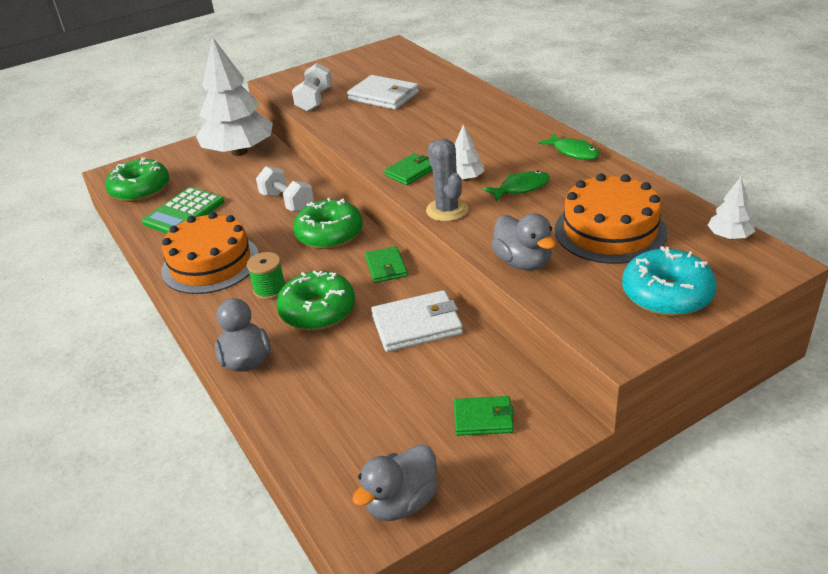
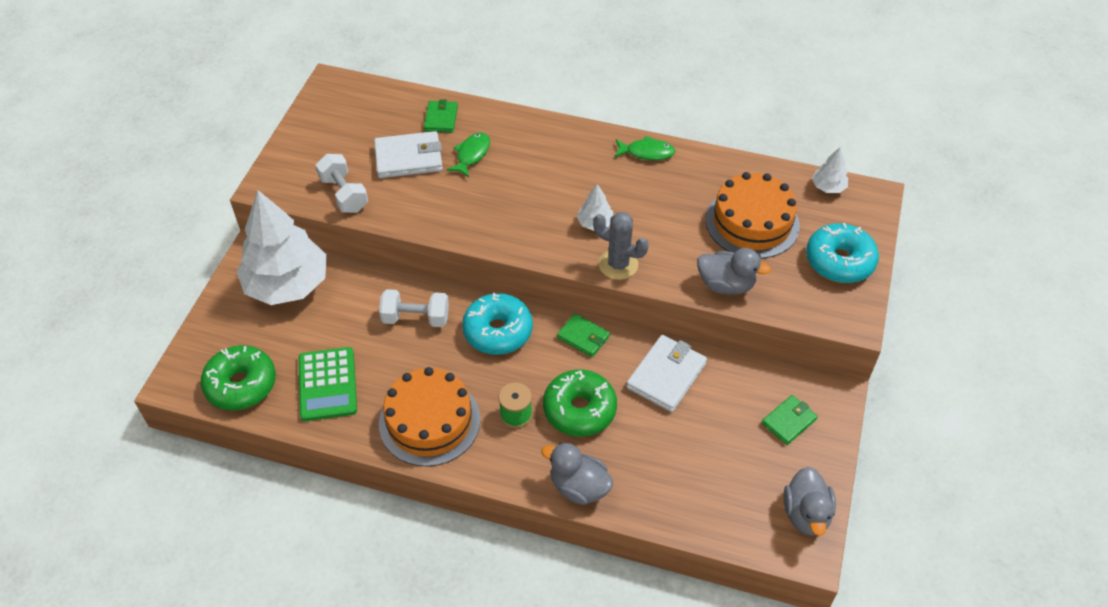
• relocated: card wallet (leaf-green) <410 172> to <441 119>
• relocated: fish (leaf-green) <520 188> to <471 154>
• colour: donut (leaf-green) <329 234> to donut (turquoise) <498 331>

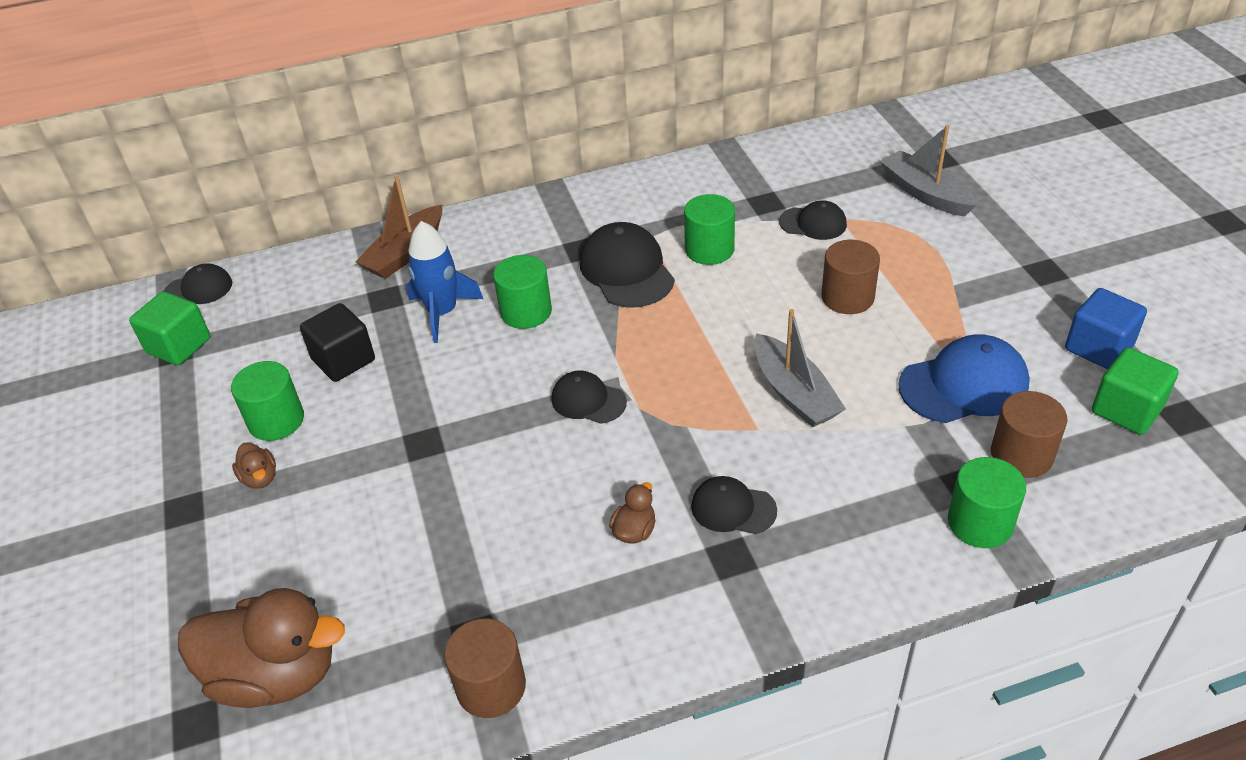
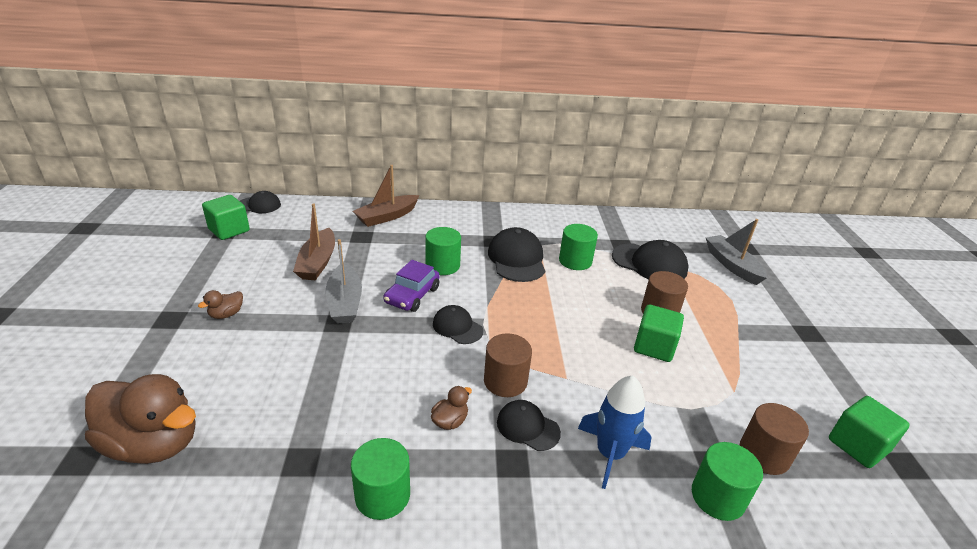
• spun: toy duck (russet) <260 478> = <226 314> 60 degrees clockwise
• exchanged: solid cube (ebony) <343 360> to boat (russet) <317 262>
• relocated: boat (ash-grey) <794 393> to <345 302>
• relocated: solid cylinder (leaf-green) <276 420> to <382 495>
• appeared: car (royal purple) <412 295>
• relocated: solid cylinder (russet) <491 686> to <505 381>
• relocated: rocket (cobalt) <442 312> to <610 454>
• size: peaked cap (ebony) <813 223> = <649 263> x1.66
• appeared: solid cube (leaf-green) <654 347>
• missing: peaked cap (cobalt) <964 385>
• missing: solid cube (cobalt) <1098 347>

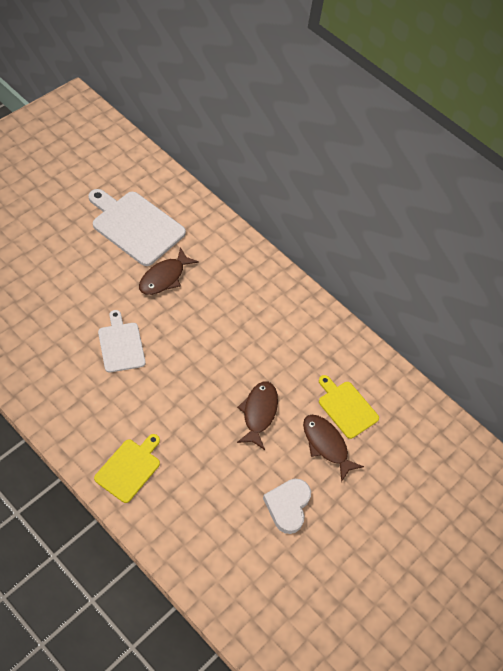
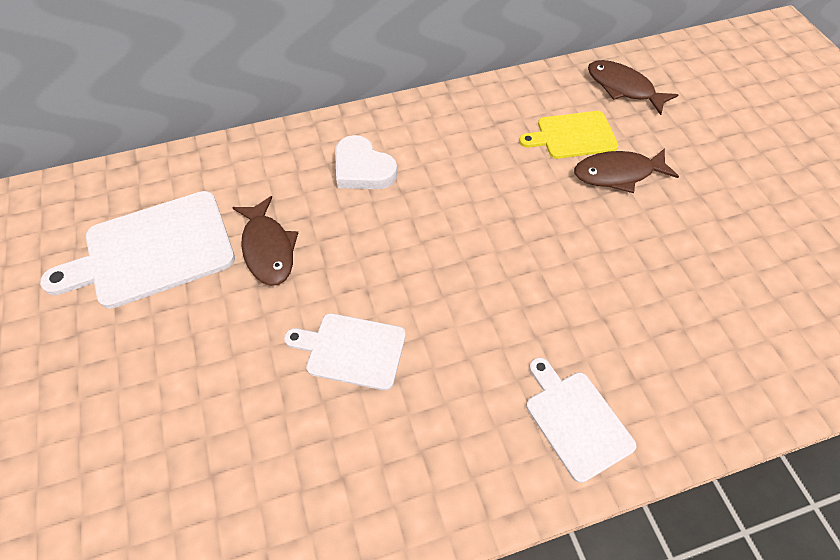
• relocated: heart (white) <288 506> to <362 169>
• colour: cutting board (bright yellow) <129 468> to cutting board (white) <575 420>
• relocated: fish (russet) <259 413> to <623 88>

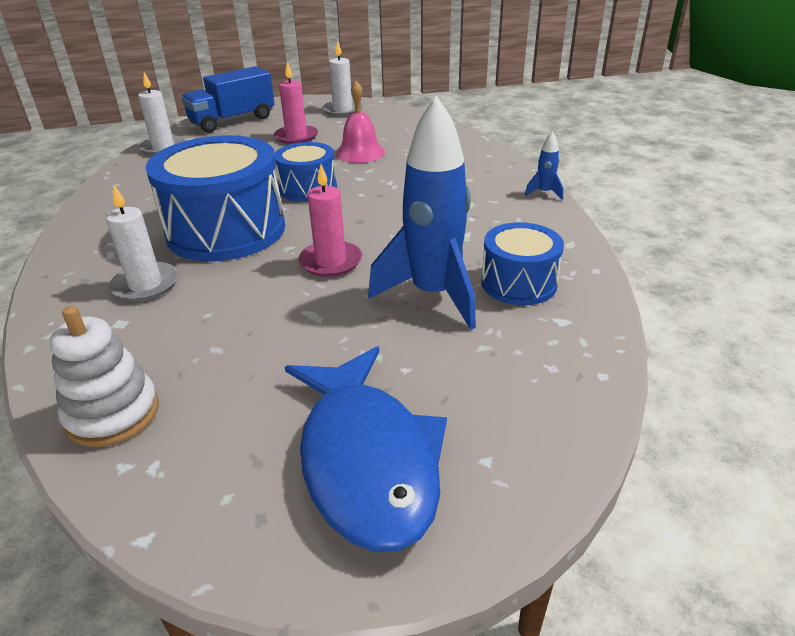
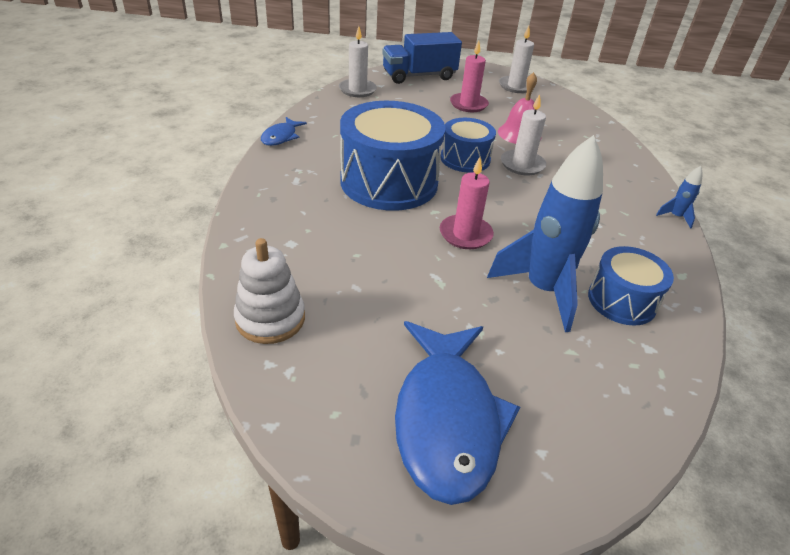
• appeared: fish (cobalt) <281 137>
• relocated: candle (white) <145 285> to <522 165>

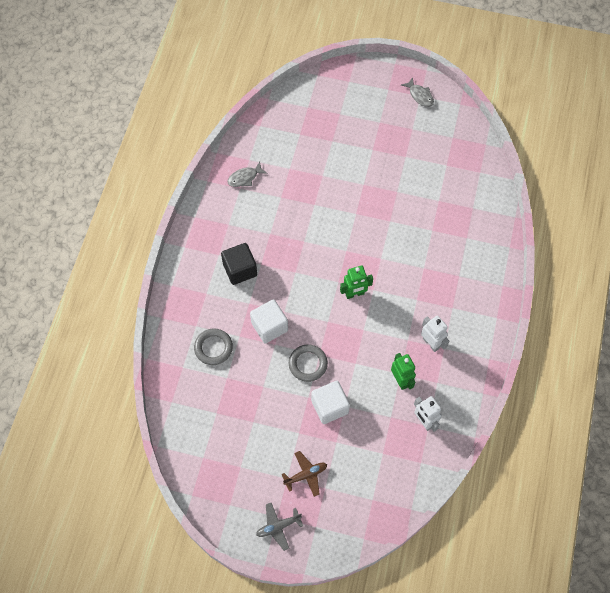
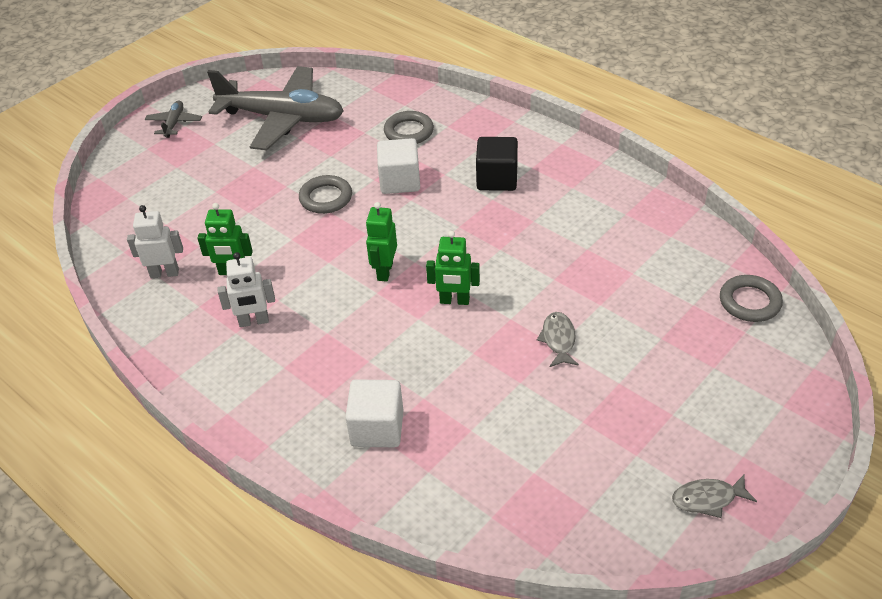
• appeared: plane (ash-grey) <282 118>
• relocated: solid cube (white) <329 407> to <377 428>
• appeared: toy robot (leaf-green) <454 301>
• relocated: fish (ash-grey) <245 178> to <558 340>
• appeared: hoop (ash-grey) <749 302>
• missing: plane (russet) <305 475>

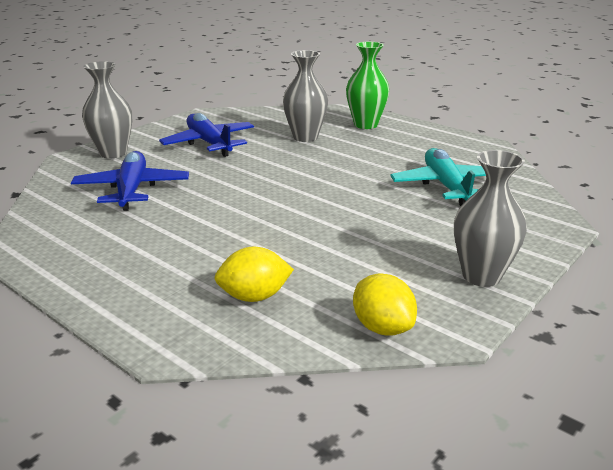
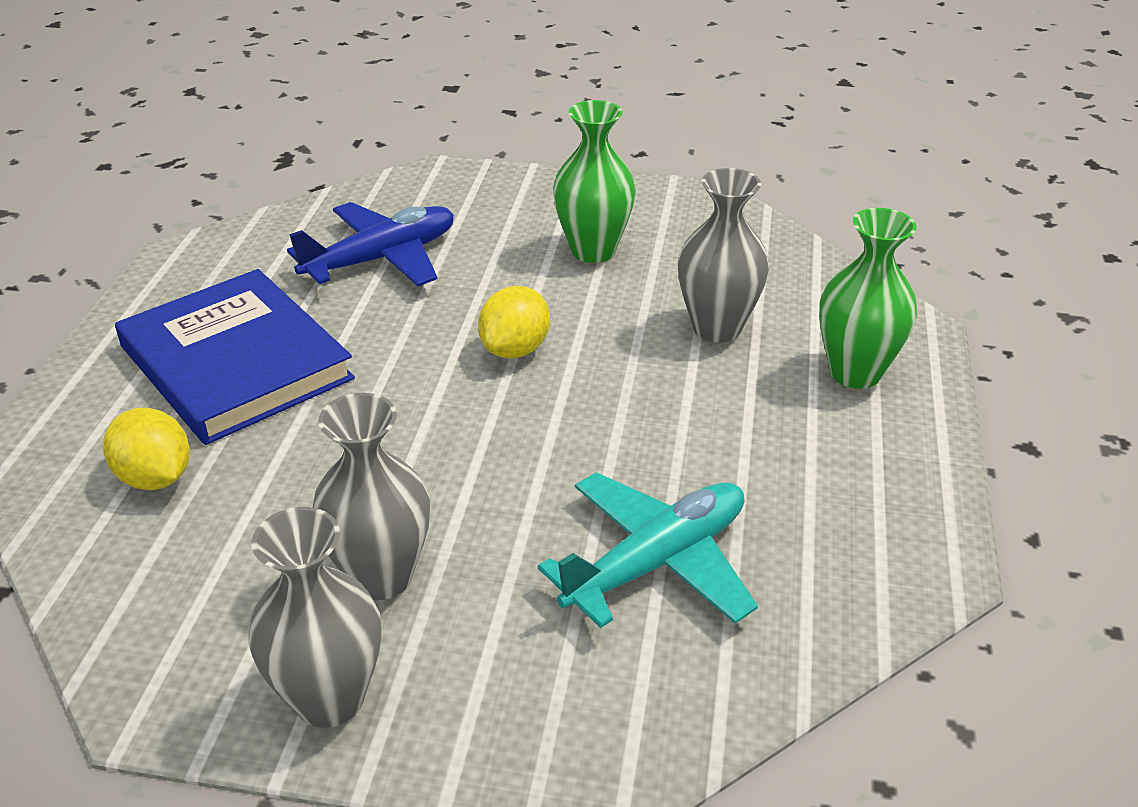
• appeared: hardback (cobalt) <235 363>
• relocated: flower vase (ash-grey) <113 153> to <381 576>
• relocated: citrus fruit (bright yellow) <382 327> to <515 349>
• exchanged: plane (cobalt) <209 143> to flower vase (leaf-green) <593 250>

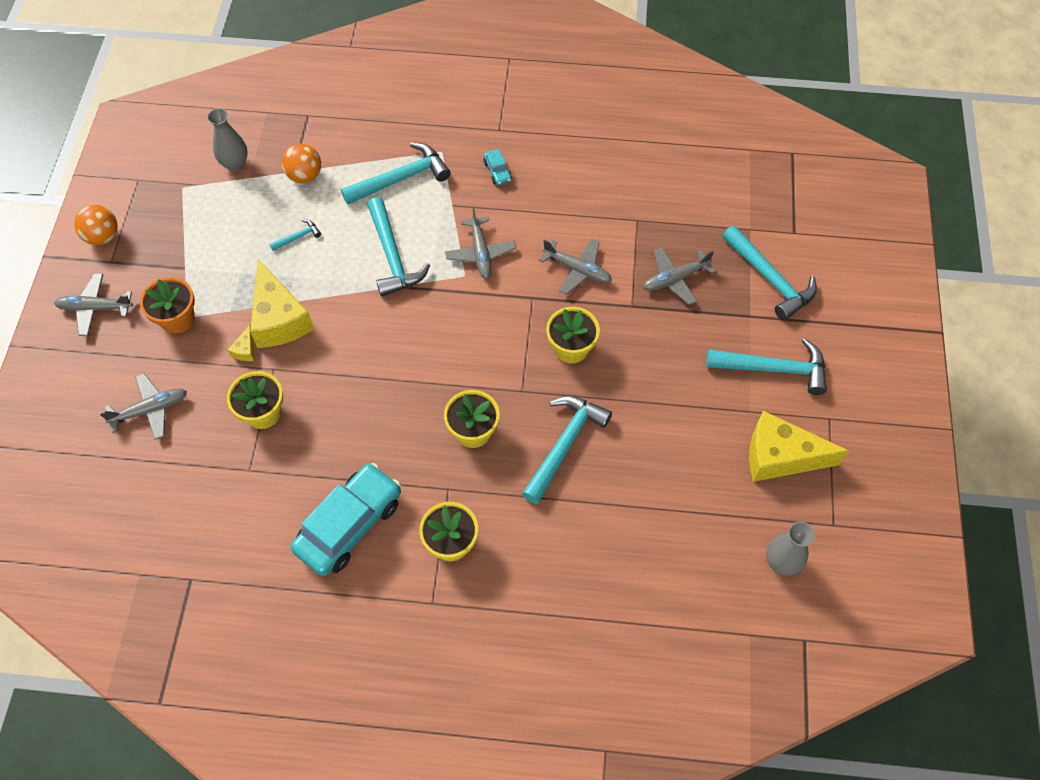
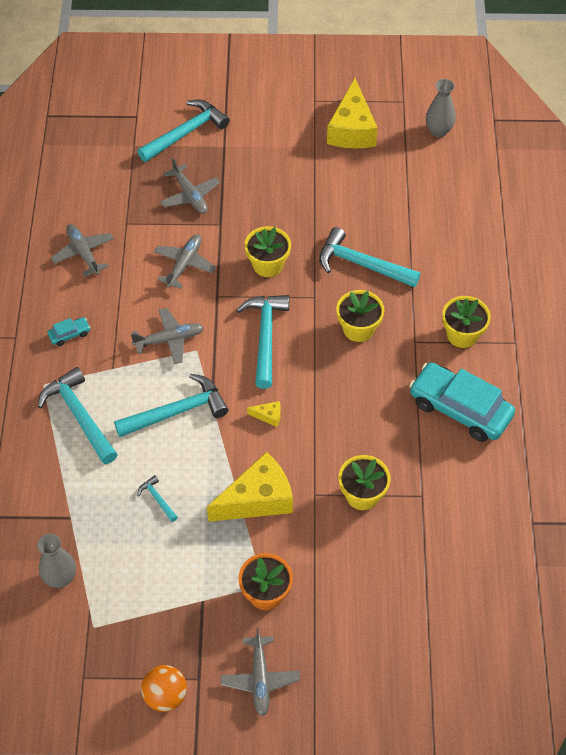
• relocated: plane (ash-grey) <150 410> to <83 253>
• relocated: claw hammer (turquoise) <774 369> to <265 336>
• relocated: cheese (bright yellow) <245 350> to <268 416>
• missing: play ball (orange) <305 176>

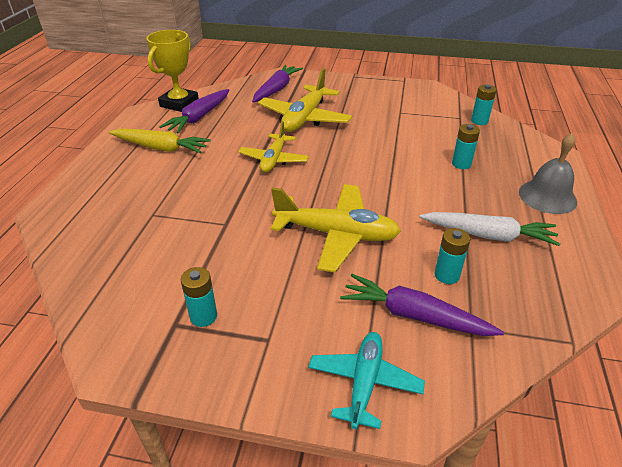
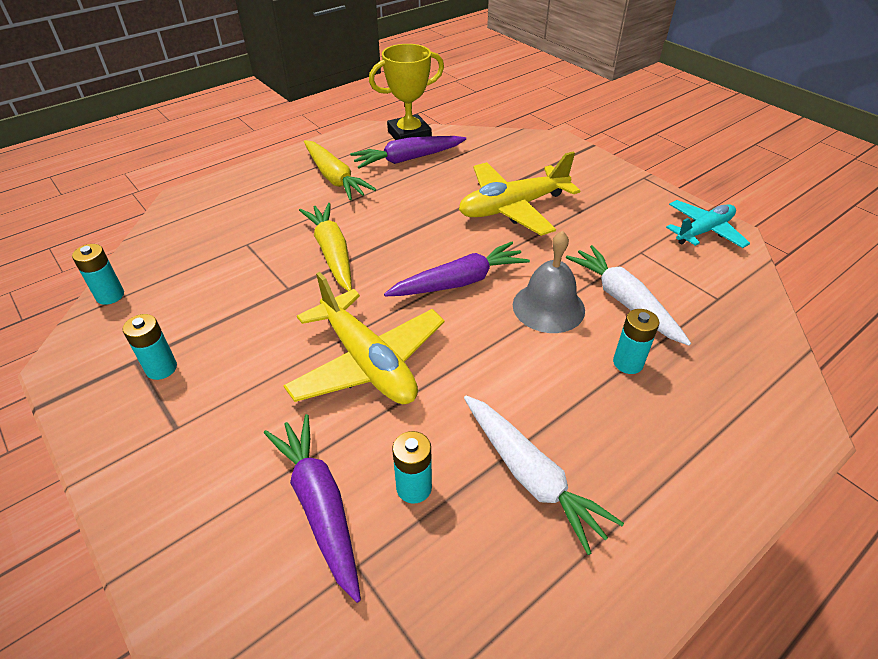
• relocated: battery (turquoise) <479 121> to <110 295>
• appeared: carrot (bright yellow) <332 253>
• relocated: carrot (royal purple) <276 89> to <459 282>
• relocated: bell (ash-grey) <547 196> to <548 307>
• appeared: carrot (white) <624 301>
• relocated: plane (turquoise) <364 383> to <703 231>
• missing: plane (bright yellow) <274 159>

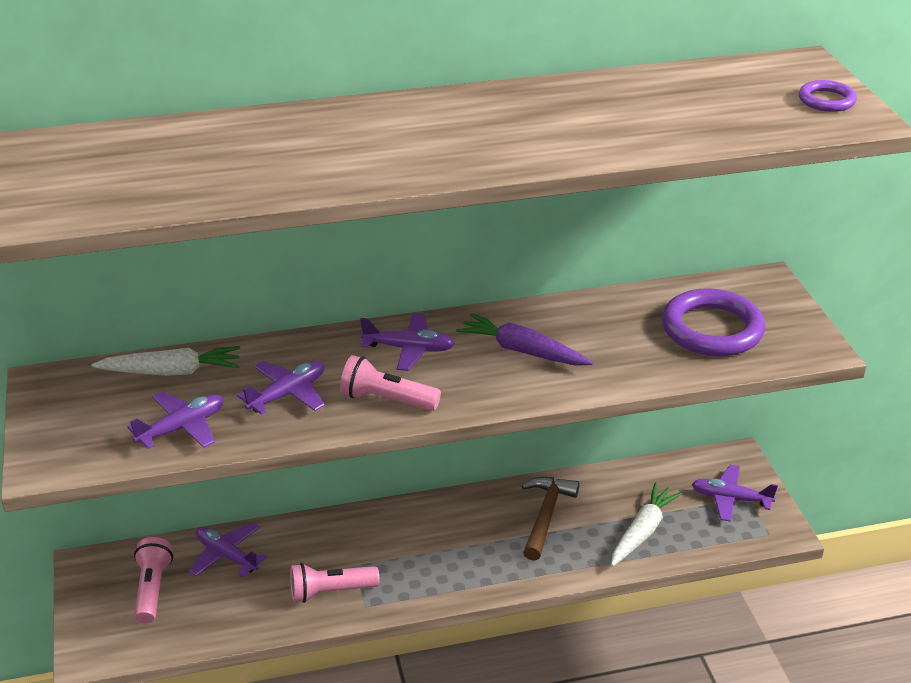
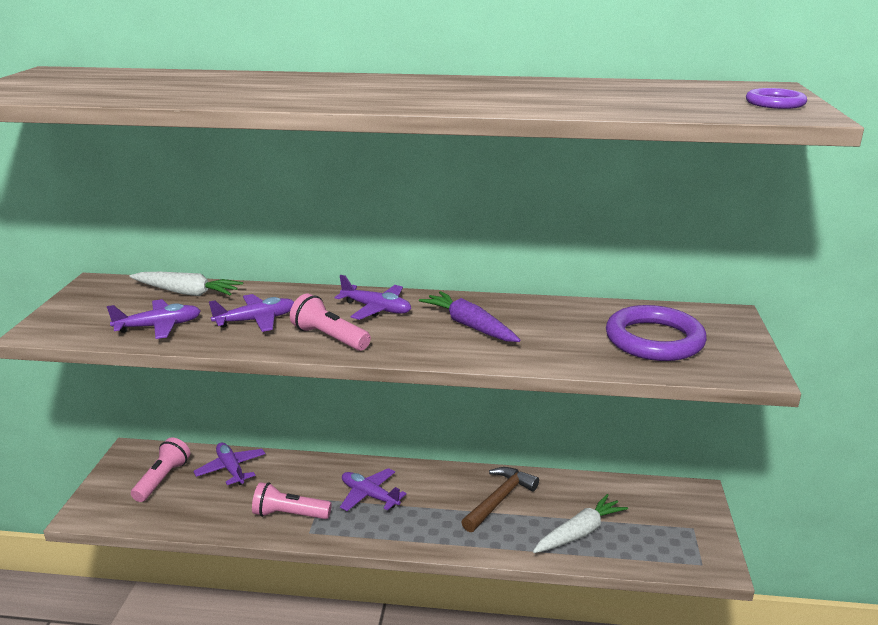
• relocated: plane (royal purple) <730 499> to <369 495>

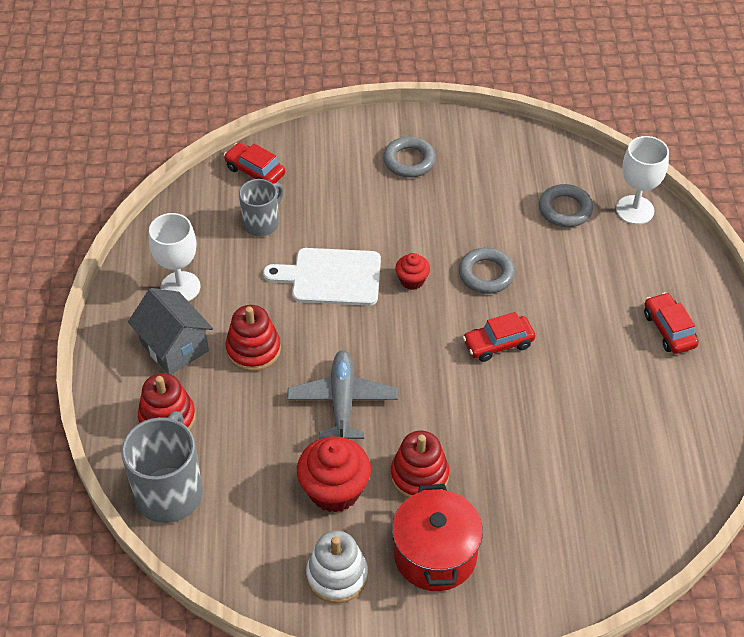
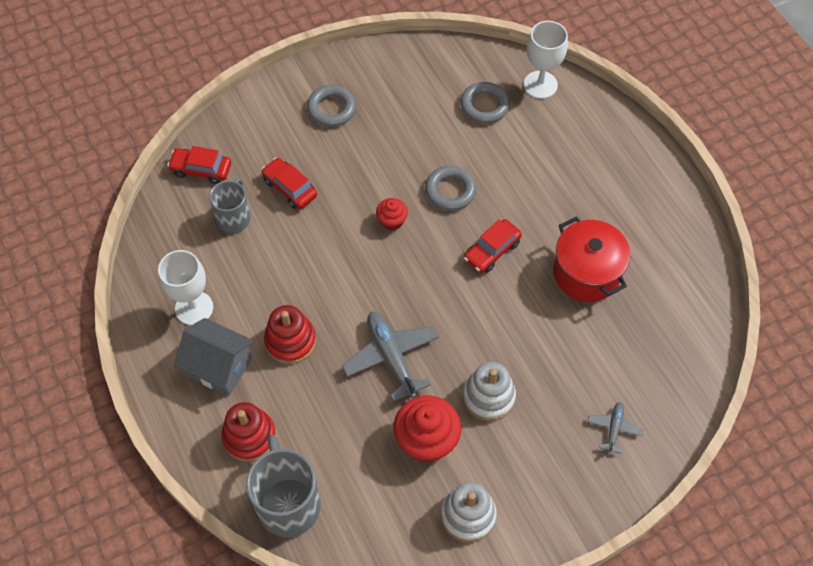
• relocated: car (crimson) <669 329> to <290 188>
• colour: stacking rings (crimson) <419 476> to stacking rings (white) <488 396>
• relocated: stockpot (crimson) <435 555> to <586 273>
• appeared: plane (ash-grey) <614 428>
• missing: cutting board (white) <331 277>

